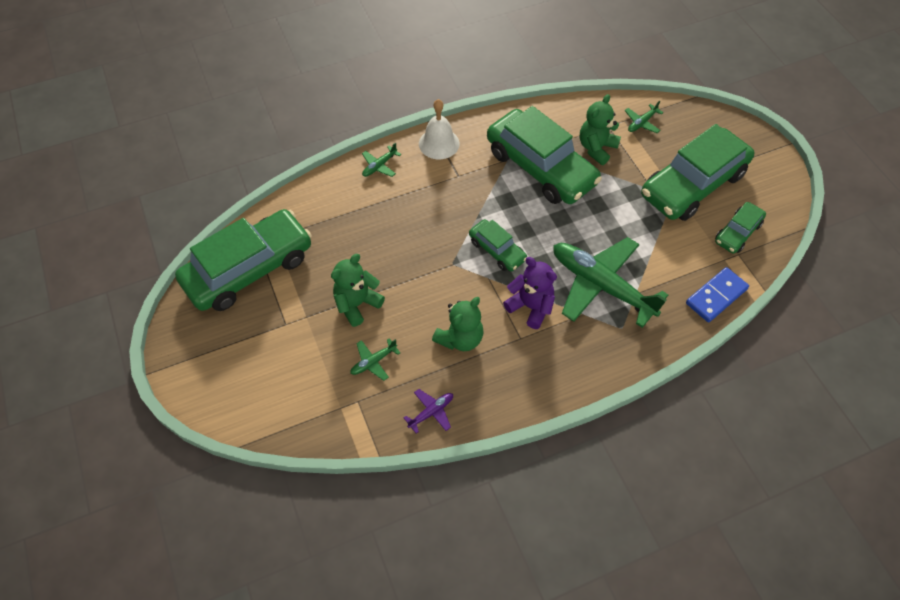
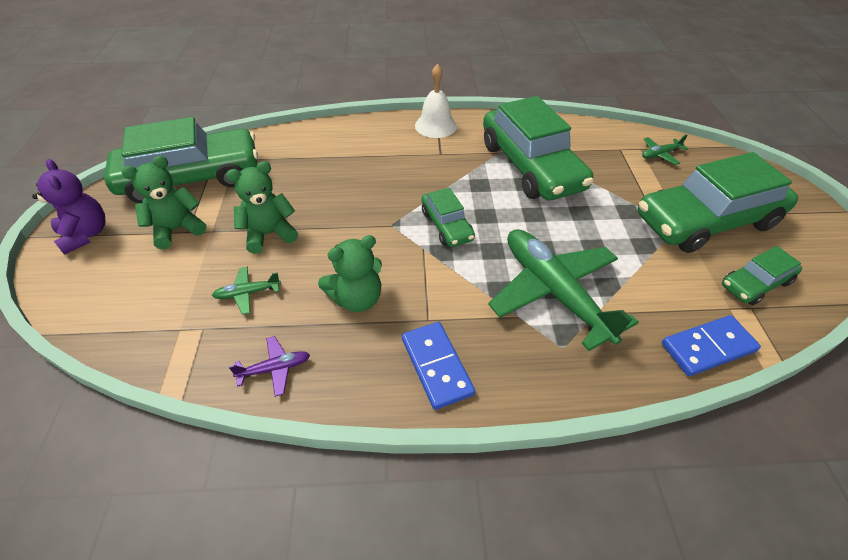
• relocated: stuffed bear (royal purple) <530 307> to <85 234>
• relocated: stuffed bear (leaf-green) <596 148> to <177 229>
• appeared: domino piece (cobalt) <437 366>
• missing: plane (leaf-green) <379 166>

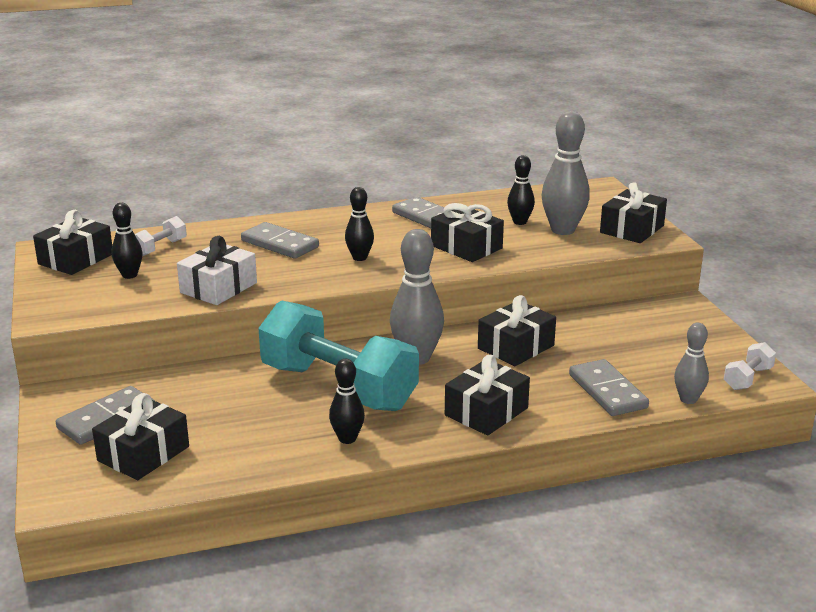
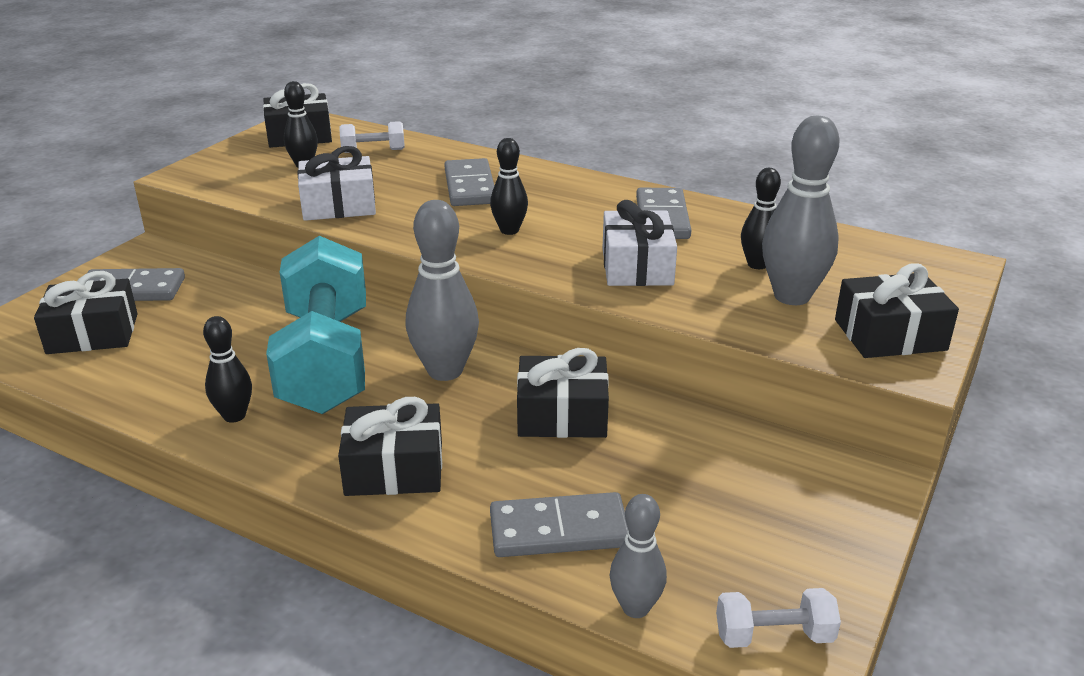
• spun: domino piece (ash-grey) <607 391> = <559 530> 60 degrees clockwise
• colour: present (ebony) <466 247> to present (white) <637 266>

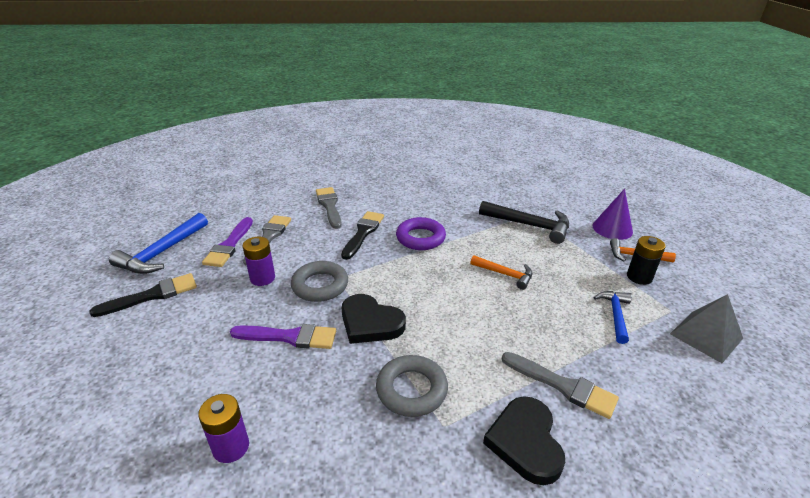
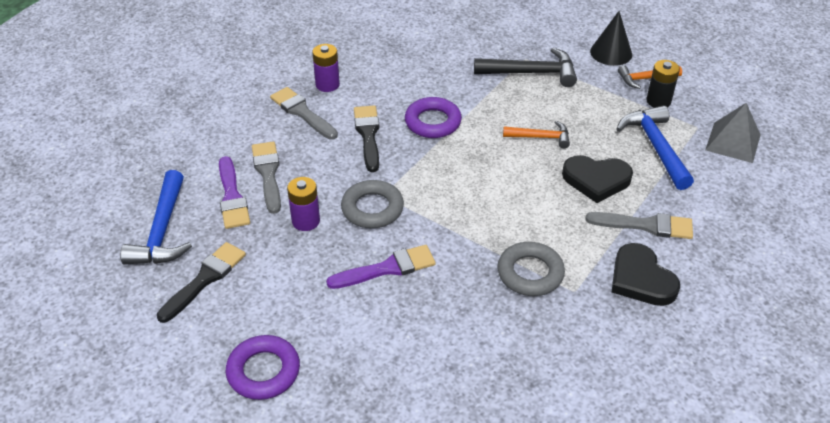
• appeared: hoop (royal purple) <263 371>
• relocated: battery (royal purple) <231 447> to <327 85>
• relocated: heart (ebony) <370 323> to <596 180>
• colour: cone (royal purple) <612 228> to cone (ebony) <611 53>
• size: claw hammer (cobalt) <615 315> = <656 147> x1.65

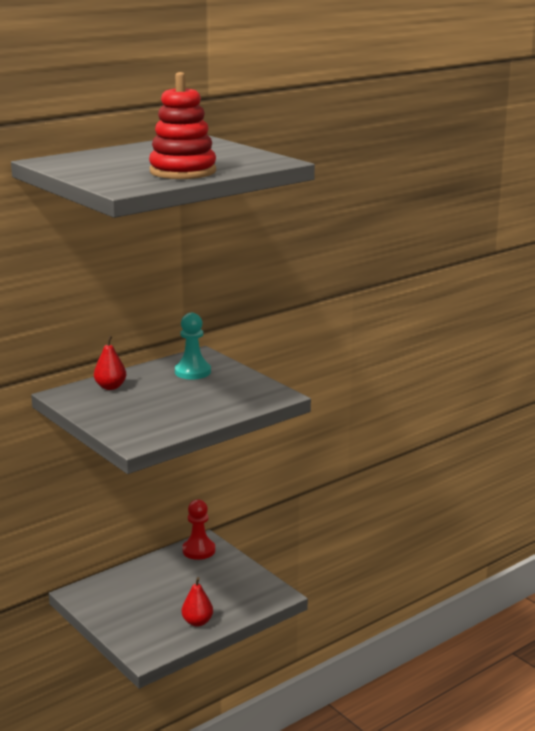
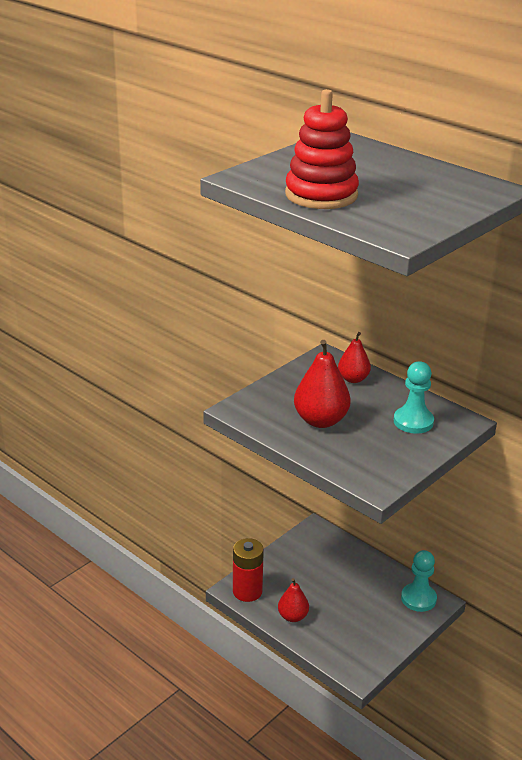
• appeared: battery (crimson) <247 591>
• appeared: pear (crimson) <320 420>
• colour: chess pawn (crimson) <198 550> to chess pawn (turquoise) <418 598>

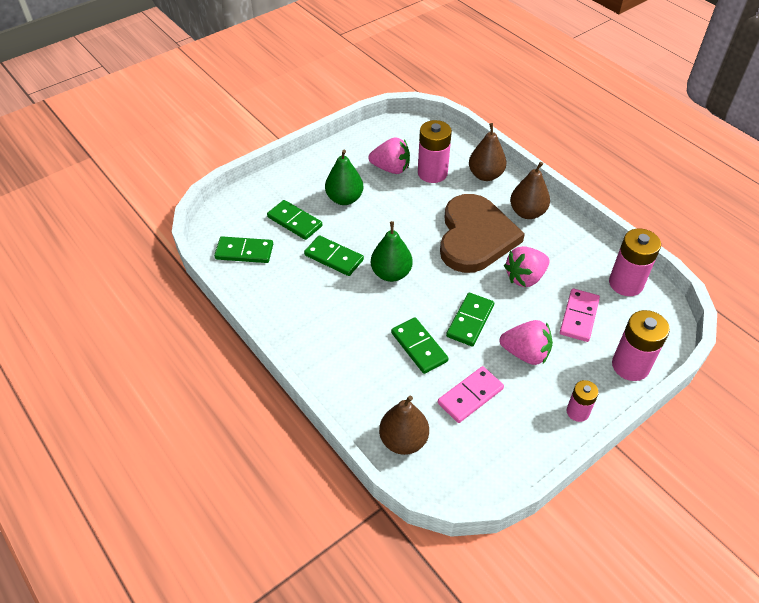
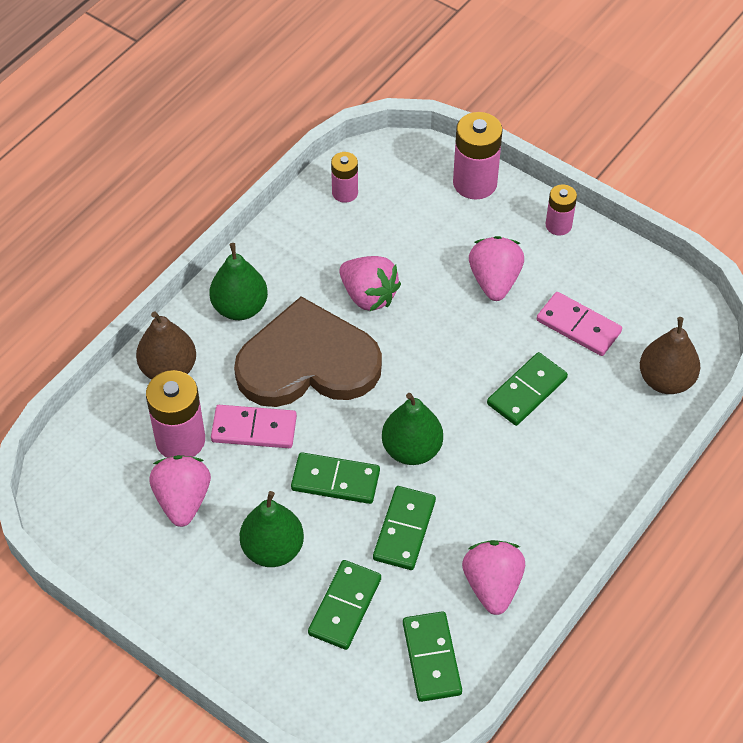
• colour: pear (russet) <527 212> to pear (leaf-green) <240 307>
• relocated: domino piece (rosy) <579 317> to <254 429>
• relocated: domino piece (leaf-green) <470 321> to <335 480>
• size: battery (rosy) <626 283> = <345 193> x0.59
• appeared: toy strawberry (rosy) <492 585>

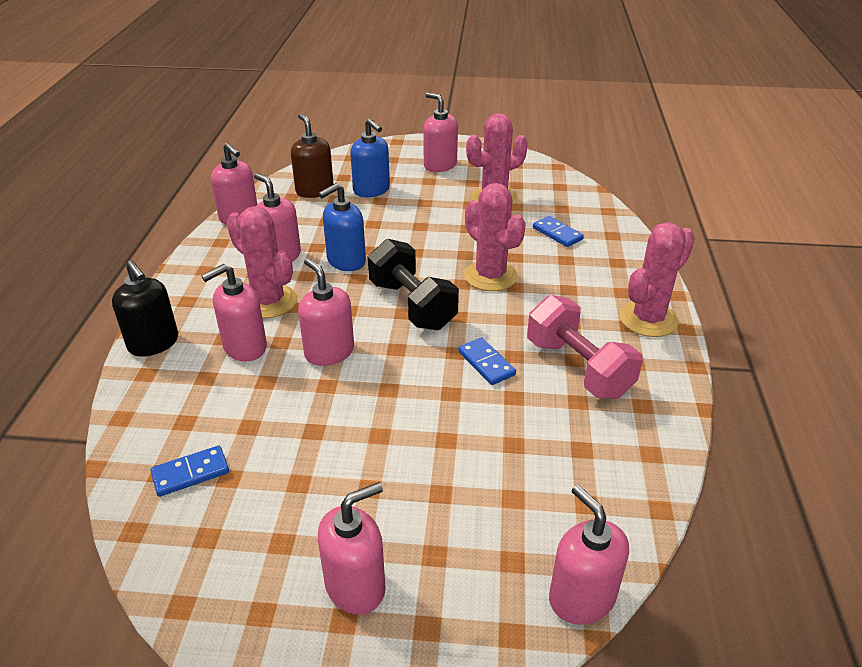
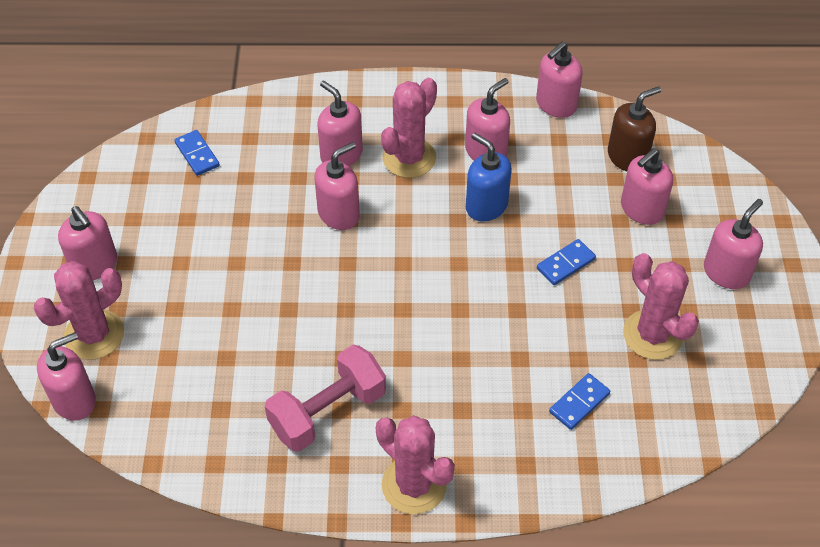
• relocated: cactus (rosy) <490 276> to <94 335>
• relocated: domino piece (cobalt) <486 363> to <565 264>
• colour: pump bottle (cobalt) <371 190> to pump bottle (rosy) <641 209>
• missing: pump bottle (ebony) <153 343>
• missing: hand weight (ebony) <412 305>

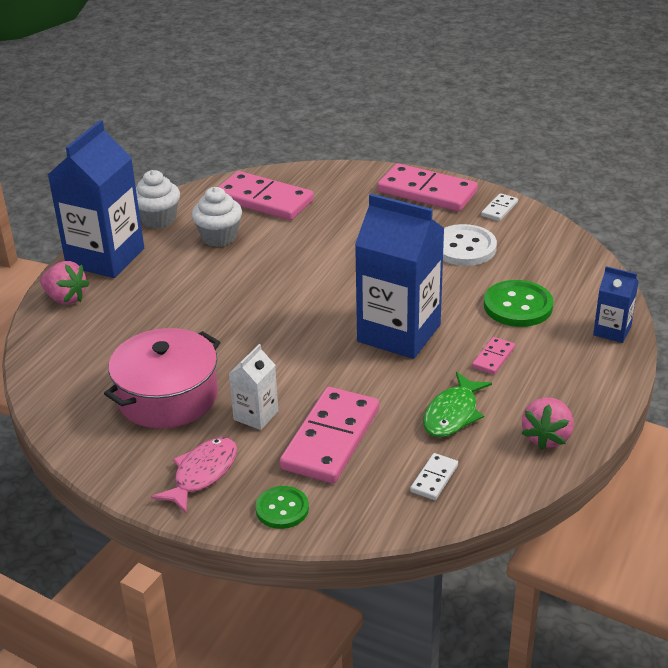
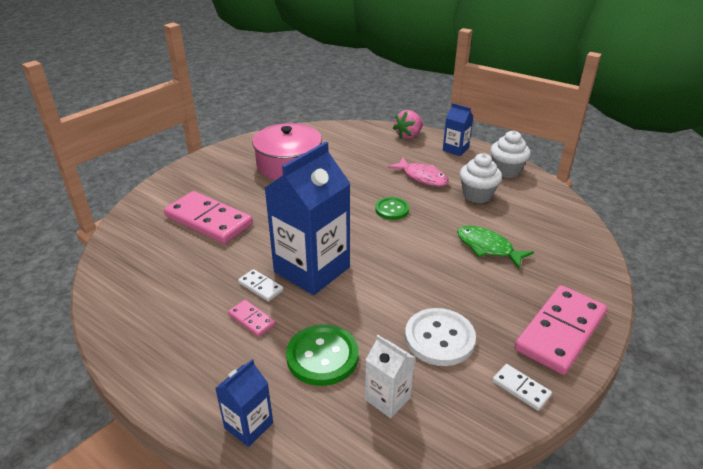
• relocated: domino piece (white) <434 478> to <260 287>
• relocated: milk carton (white) <256 415> to <387 398>
• relocated: button (leaf-green) <282 509> to <392 209>
• relocated: fish (rosy) <202 474> to <422 177>
• size: milk carton (cobalt) <105 257> = <455 149> x0.48
• relocated: fish (leaf-green) <453 414> to <487 247>
• missing: domino piece (rosy) <264 200>
• missing: toy strawberry (rosy) <547 437>

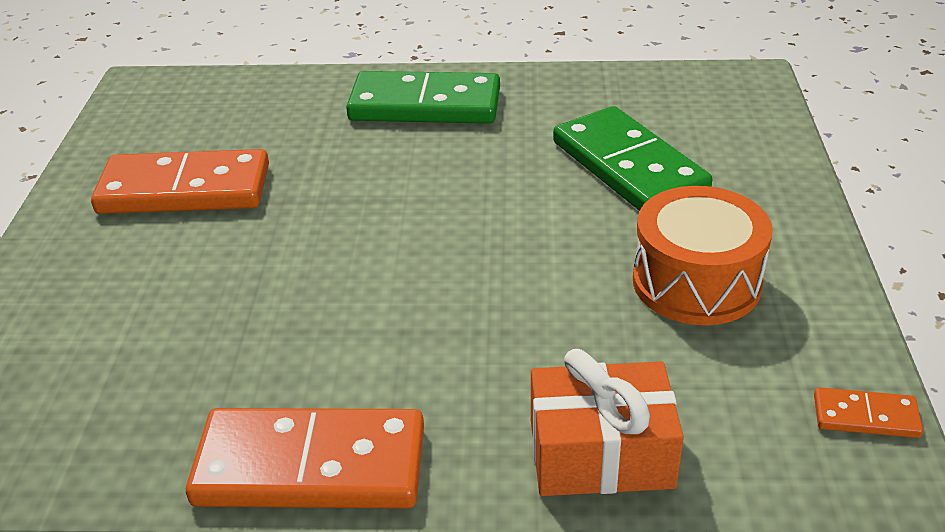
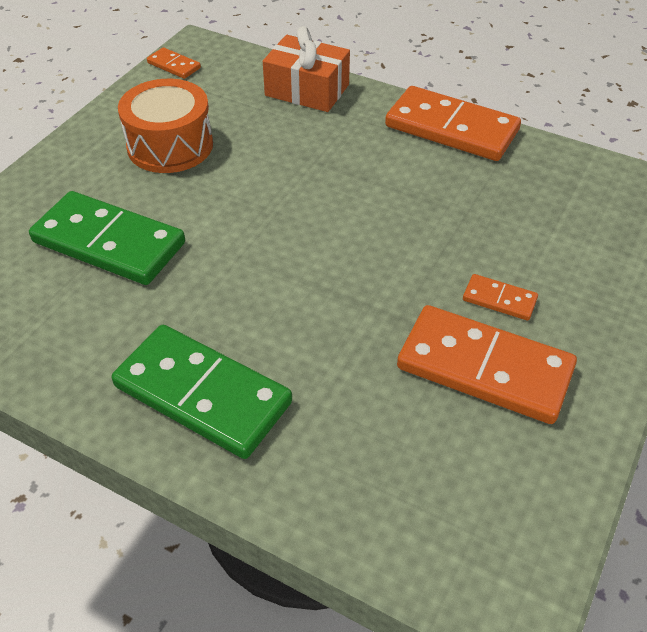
• spun: domino piece (leaf-green) <628 167> = <109 242> 60 degrees counterclockwise
• appeared: domino piece (orange) <499 300>

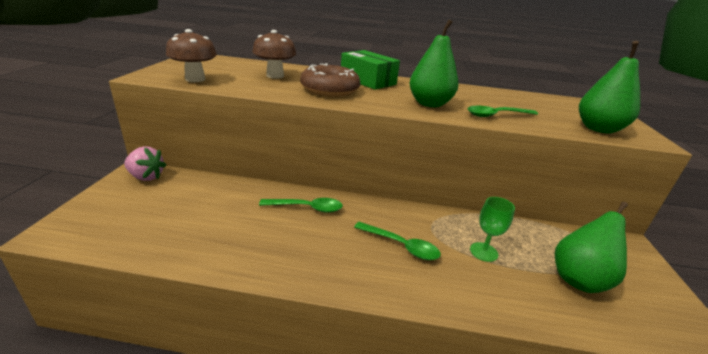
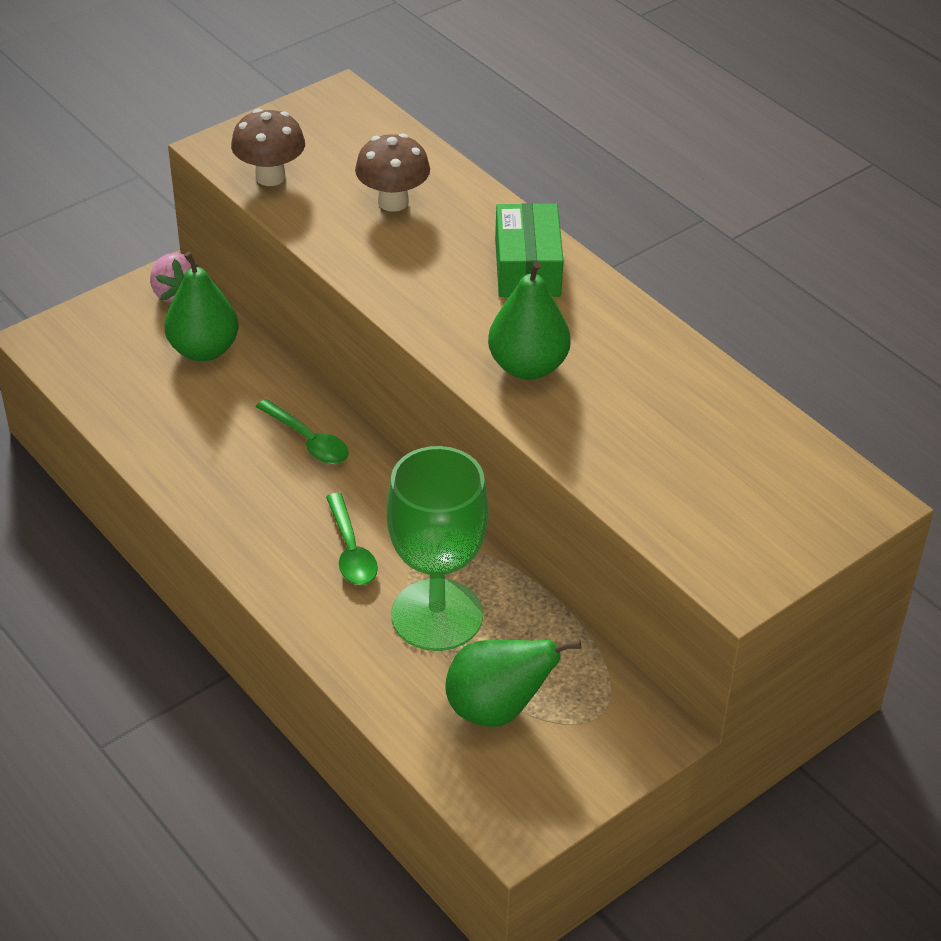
• relocated: pear (leaf-green) <598 129> to <204 350>
• size: goblet (leaf-green) <483 252> = <437 615> x2.24
• missing: donut (russet) <330 90>
• missing: tablespoon (leaf-green) <496 115>

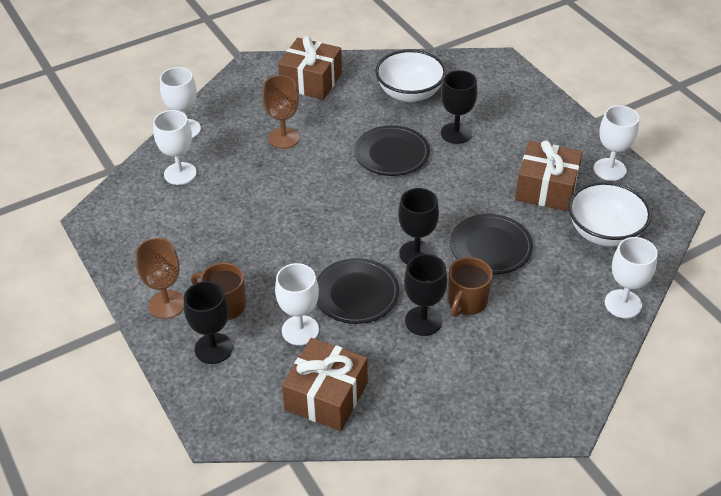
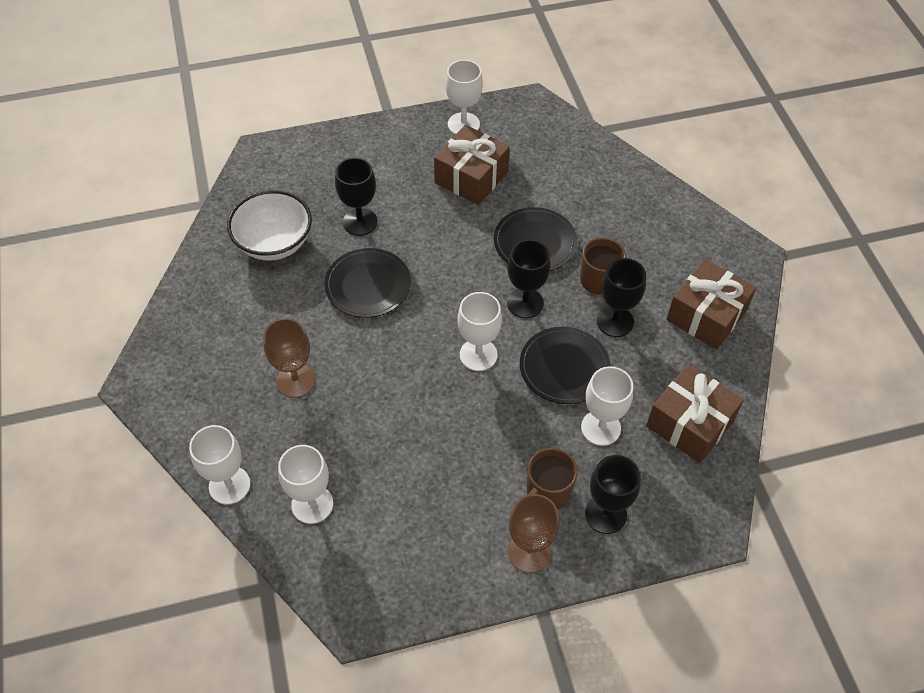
• relocated: goblet (white) <623 304> to <478 355>
• relocated: present (russet) <311 81> to <706 315>
• missing: bowl (white) <604 232>

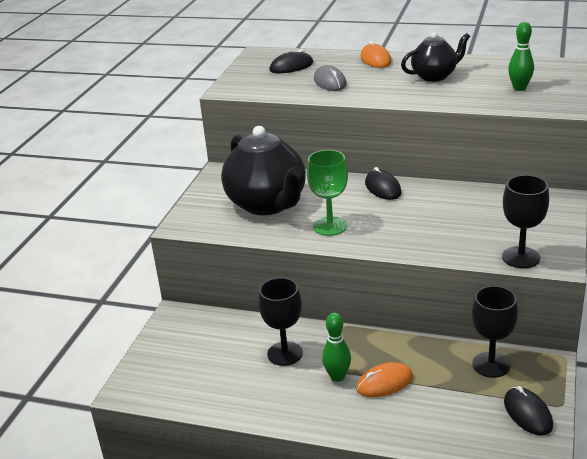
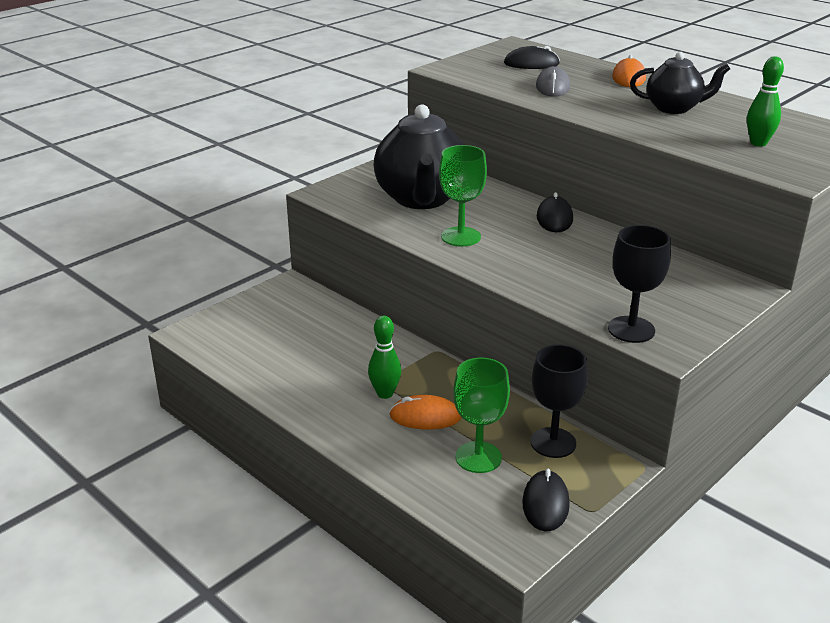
• appeared: goblet (leaf-green) <478 457>
• missing: goblet (ebony) <285 353>

